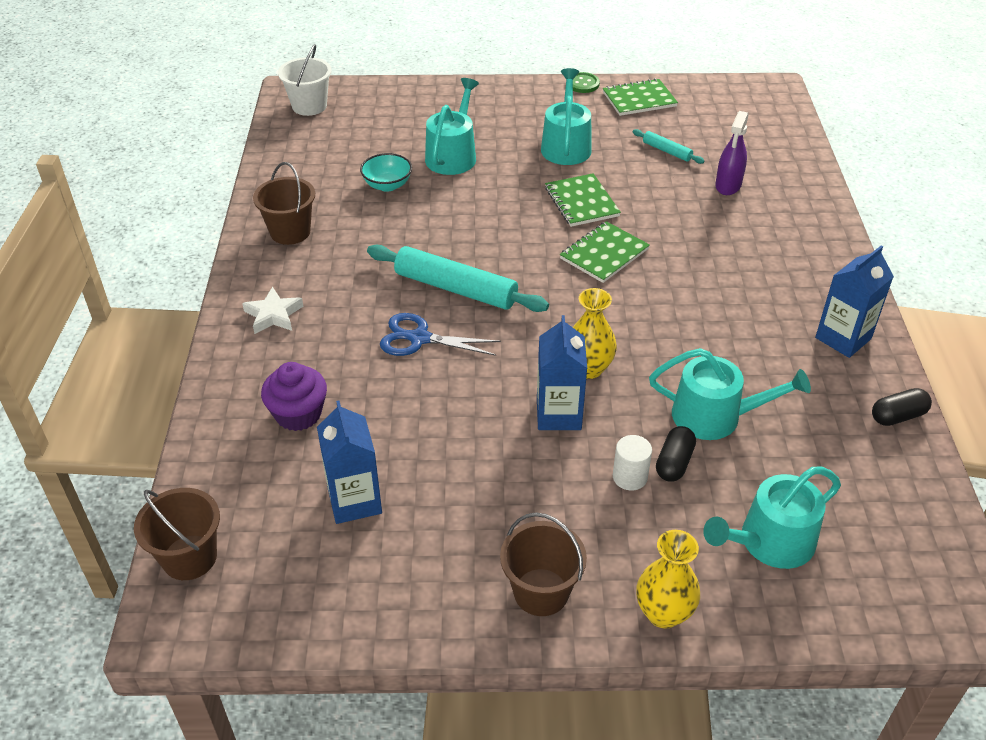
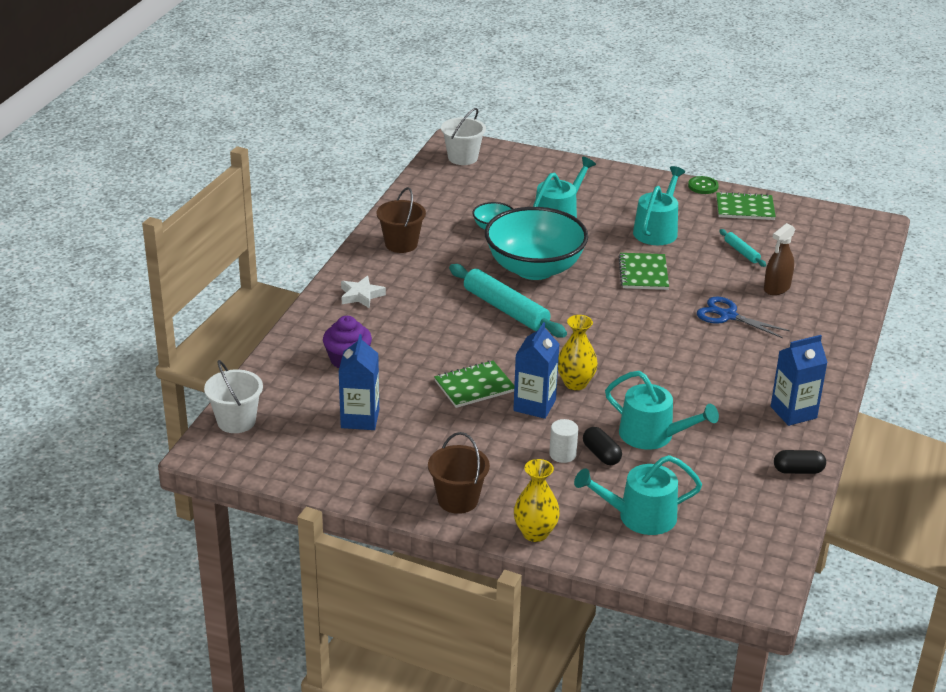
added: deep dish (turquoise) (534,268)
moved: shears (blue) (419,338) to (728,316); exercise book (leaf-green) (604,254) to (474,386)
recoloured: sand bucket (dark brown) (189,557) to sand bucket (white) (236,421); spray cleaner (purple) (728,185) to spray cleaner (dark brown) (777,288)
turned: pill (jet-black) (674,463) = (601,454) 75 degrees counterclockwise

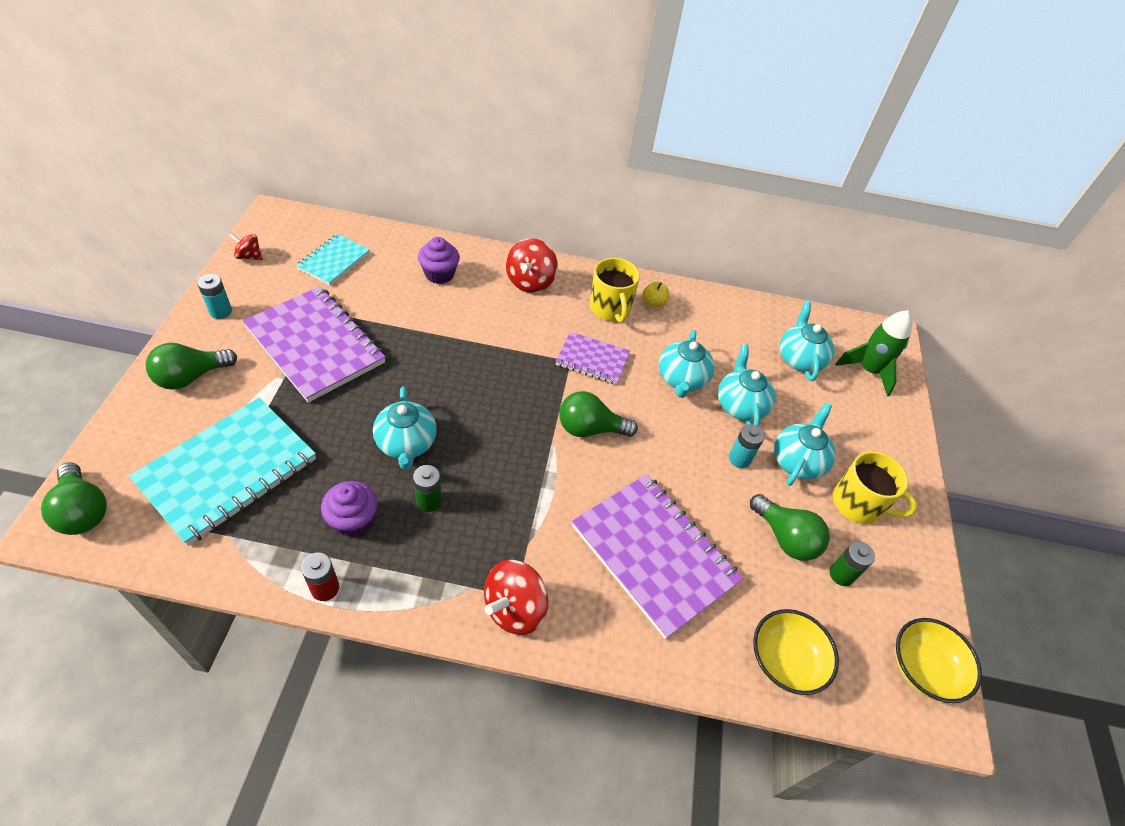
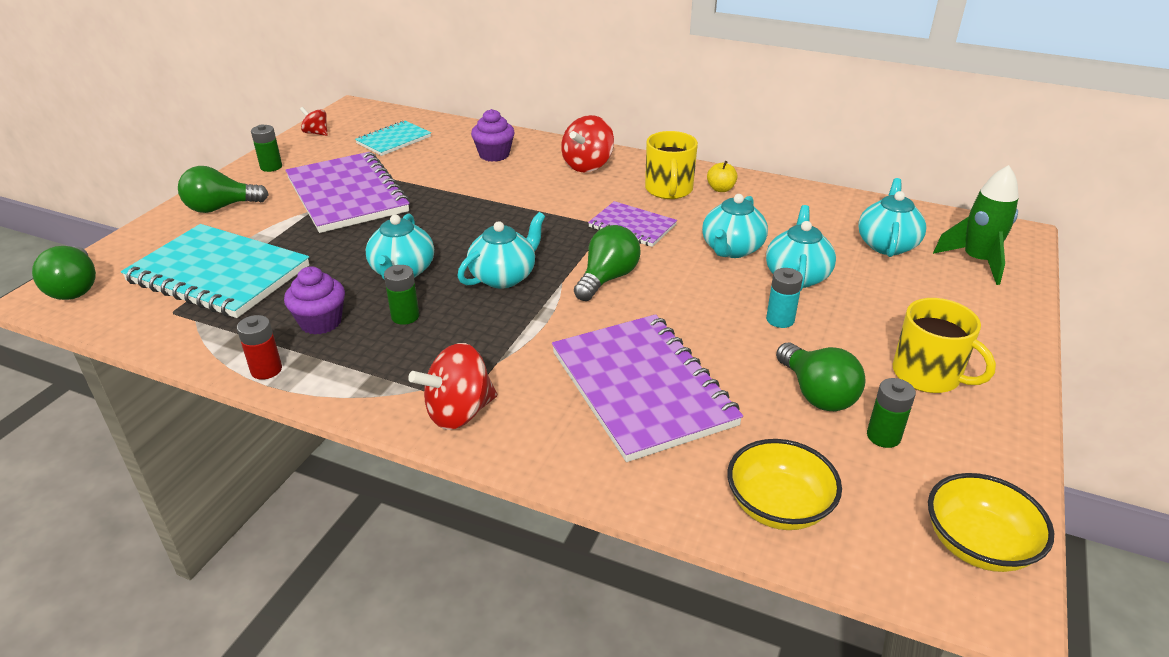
moved: teapot (turquoise) (797,461) to (504,277)
recoloured: AA battery (turquoise) (220,311) to AA battery (leaf-green) (271,167)
turned: exercise book (turquoise) (228,471) = (219,274) 60 degrees clockwise; bulb (leaf-green) (590,429) = (607,278) 105 degrees clockwise

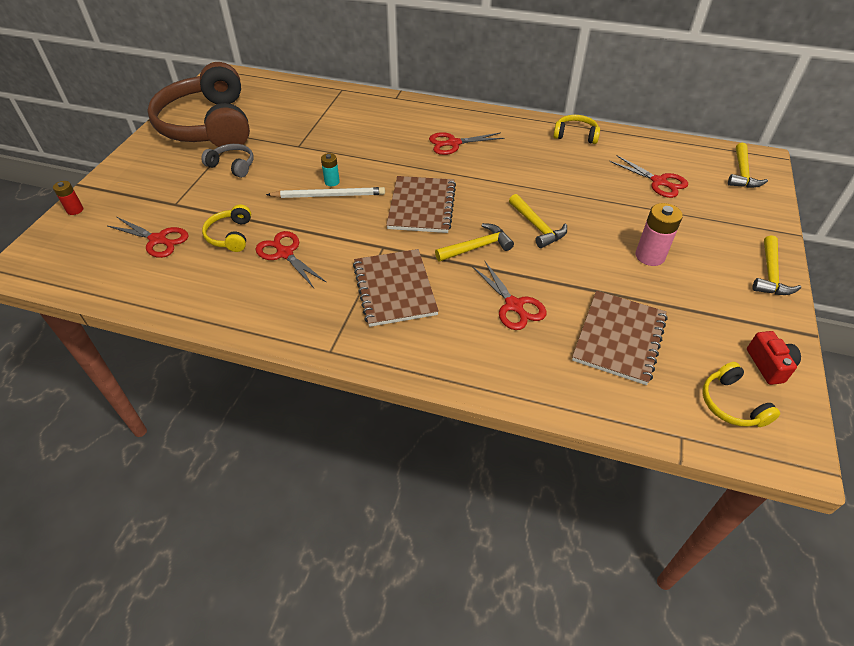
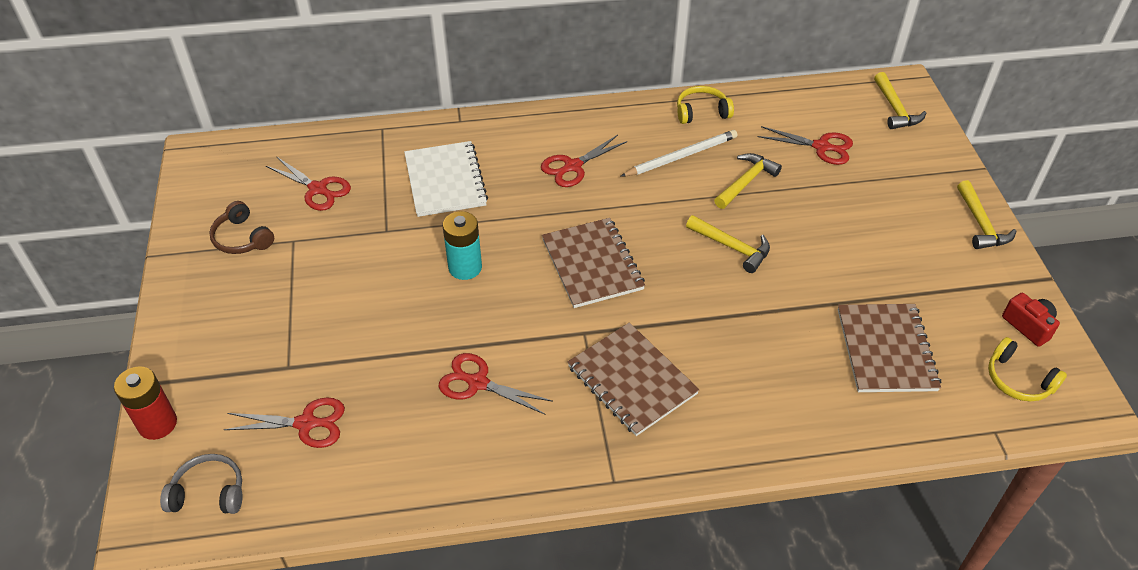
removed: headphones (bright yellow) (230,235); AA battery (rosy) (650,256)
added: exercise book (white) (445,181)
moved: headphones (ash-grey) (232,165) to (209,492); pencil (white) (329,195) to (681,156); hammer (bright yellow) (477,247) to (746,182); shears (scarlet) (514,305) to (318,189)
resized: AA battery (scarlet) (75,210) = (157,424) x1.71; headphones (dark brown) (208,125) = (242,238) x0.40; AA battery (turquoise) (332,182) = (465,267) x1.71

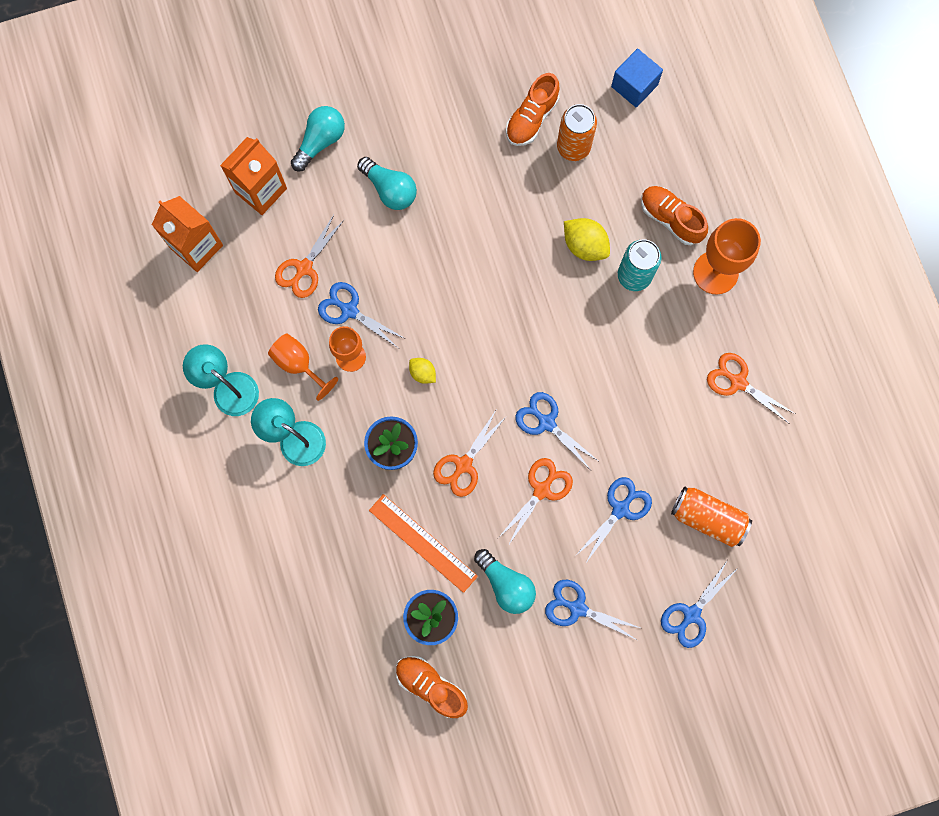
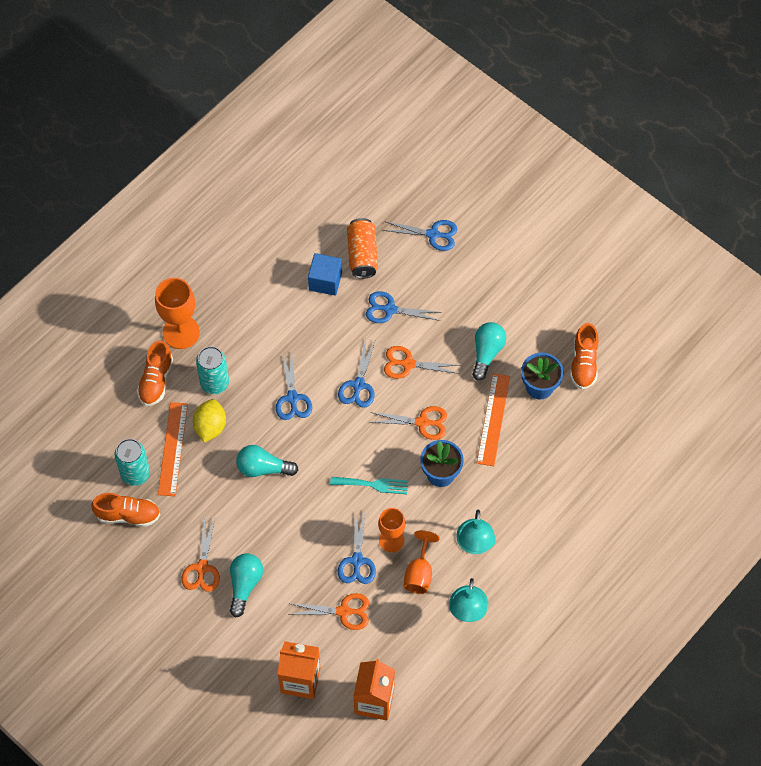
added: measuring stick (orange-coloured) (173,449)
moved: bulb (turquoise) (320,141) to (263,468); shears (blue) (577,608) to (292,398); block (blue) (634,85) to (325,281); shears (orange-coloured) (738,382) to (202,568)
replaced: toy lemon (bright yellow) (422,373) to fork (turquoise) (373,484)
recoloured: soda can (orange-coloured) (573,147) to soda can (turquoise) (135,474)

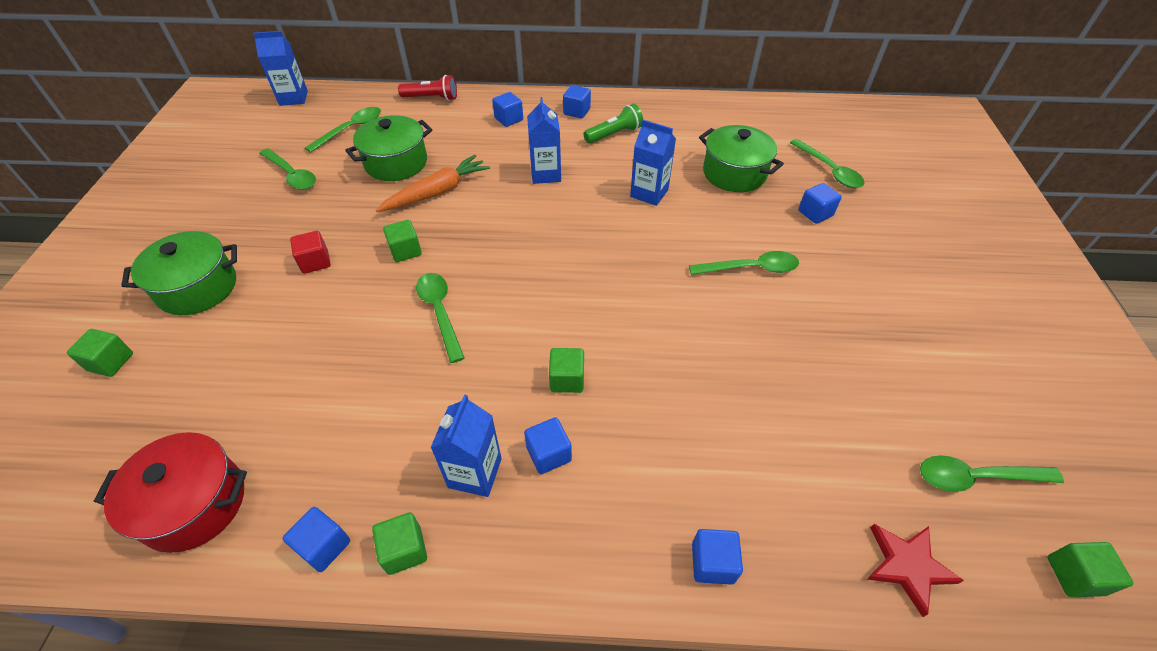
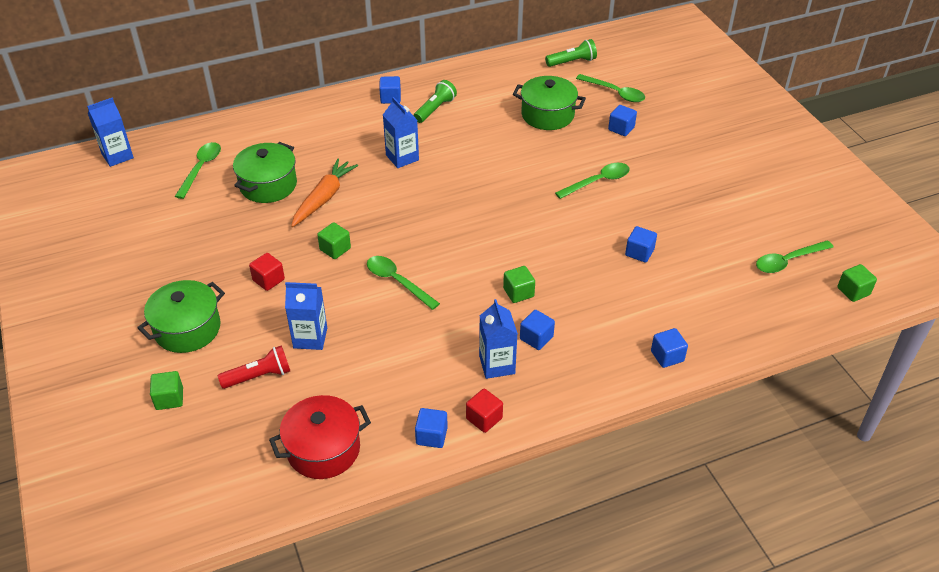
removed: teaspoon (leaf-green) (291,175); star (scarlet) (907,566)
added: pocket torch (leaf-green) (572,62)
moved: pocket torch (scarlet) (432,98) to (259,376); block (blue) (509,119) to (639,252); milk carton (blue) (649,193) to (310,338)
recoloured: block (leaf-green) (404,550) to block (scarlet) (484,418)

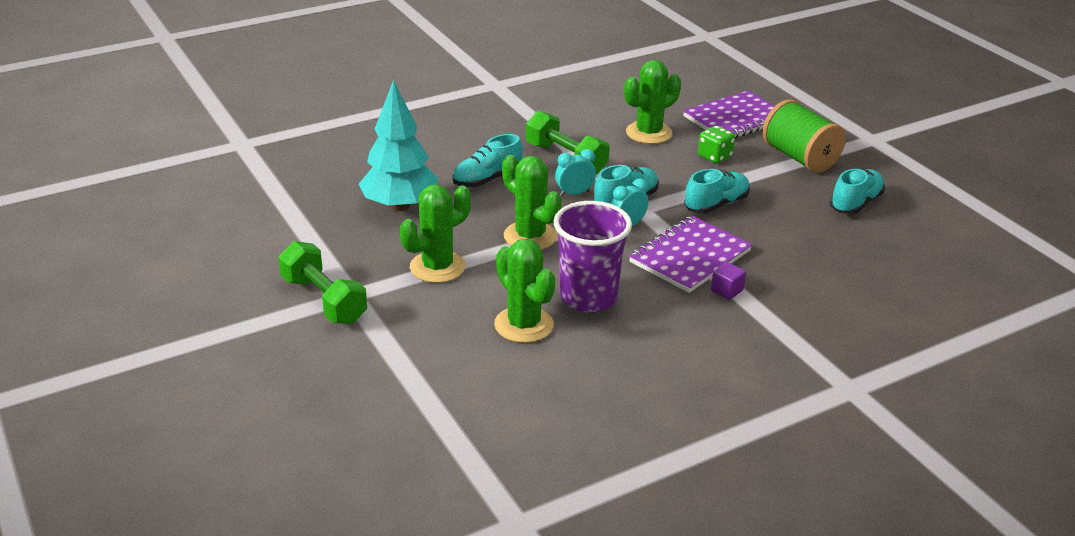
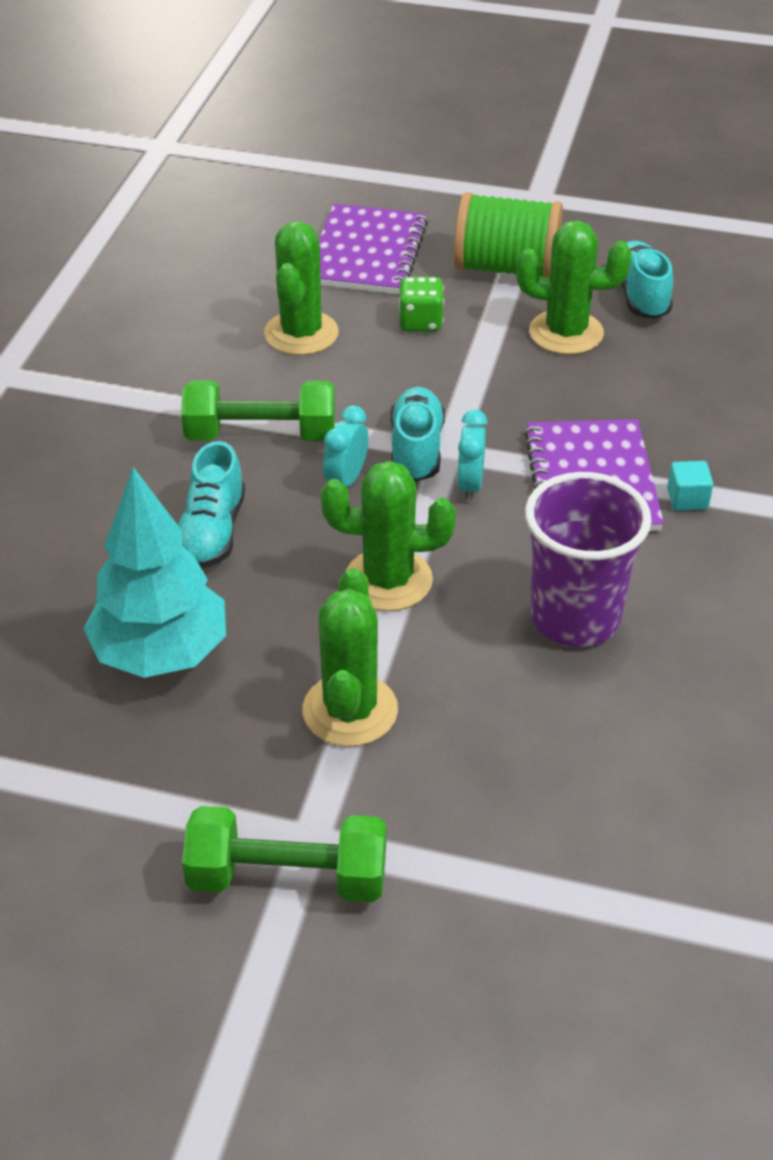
removed: lace-up shoe (turquoise) (716,205)
moved: saguaro cactus (leaf-green) (524,325) to (566,333)
recoloured: block (purple) (727,290) to block (turquoise) (687,499)

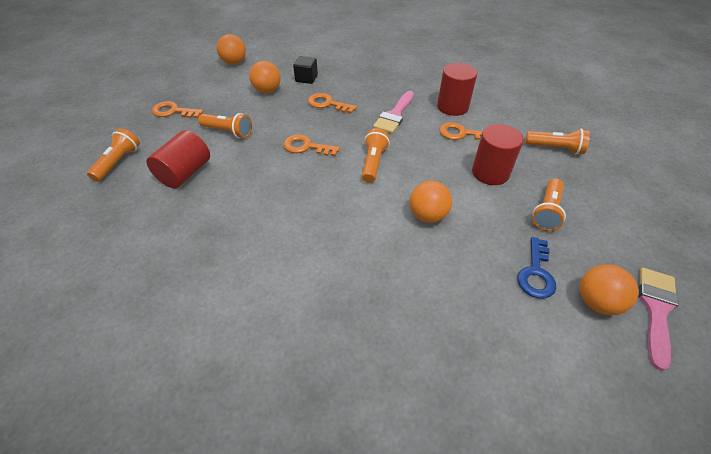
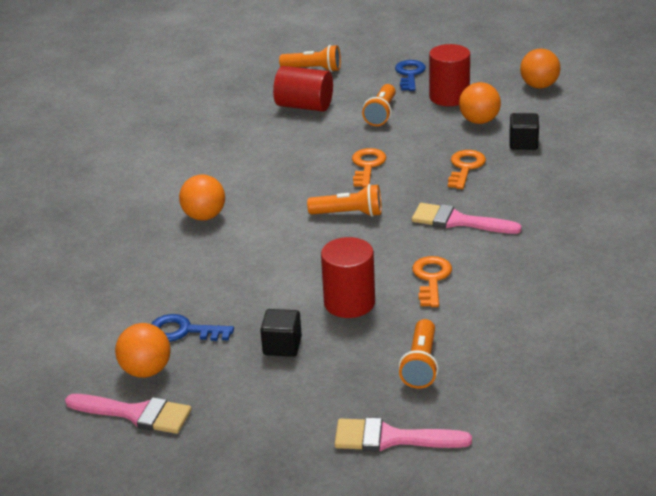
added: paint brush (rosy) (391,438)
moved: sphere (orange-coloured) (427,215) to (204,216); cylinder shape (scarlet) (452,107) to (449,97)
replaced: pocket torch (orange-coloured) (546,211) to block (jet-black) (282,346)
recoloured: door key (orange-coloured) (173,111) to door key (blue) (409,74)

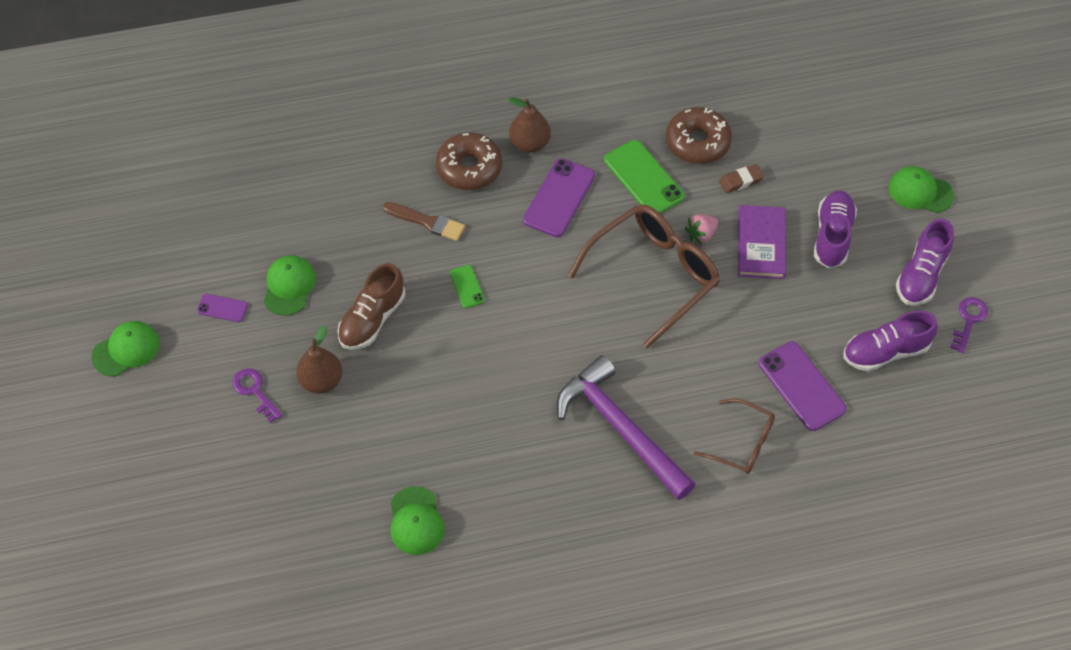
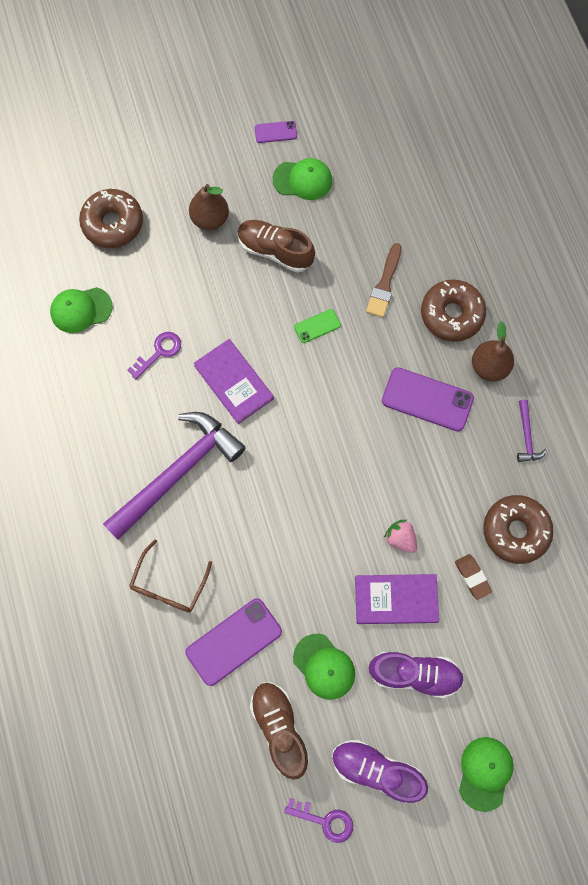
removed: eyeglasses (dark brown) (654,275); smartphone (leaf-green) (644,178)
added: glazed donut (dark brown) (113,223); book (purple) (233,382); hammer (purple) (526,436)
moved: peaked cap (leaf-green) (126,350) to (324,666); door key (purple) (254,391) to (159,352)
recoloured: lace-up shoe (purple) (885,352) to lace-up shoe (dark brown) (279,728)
turned: smartphone (purple) (222,308) = (275,132) 75 degrees clockwise

